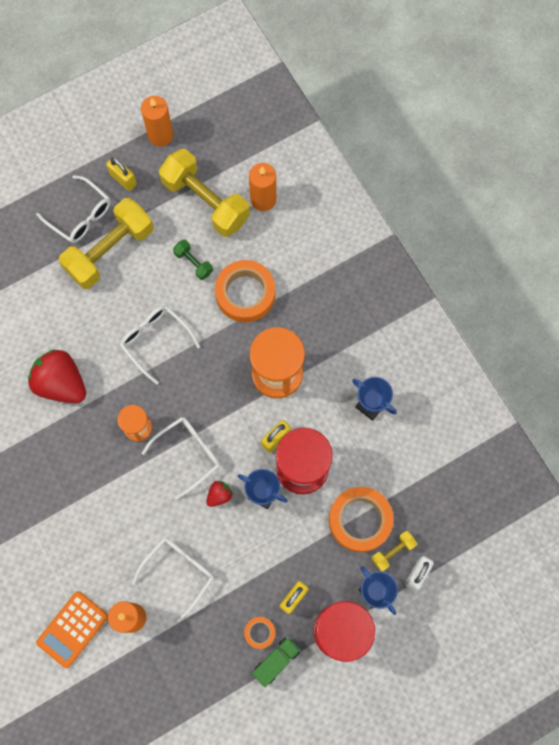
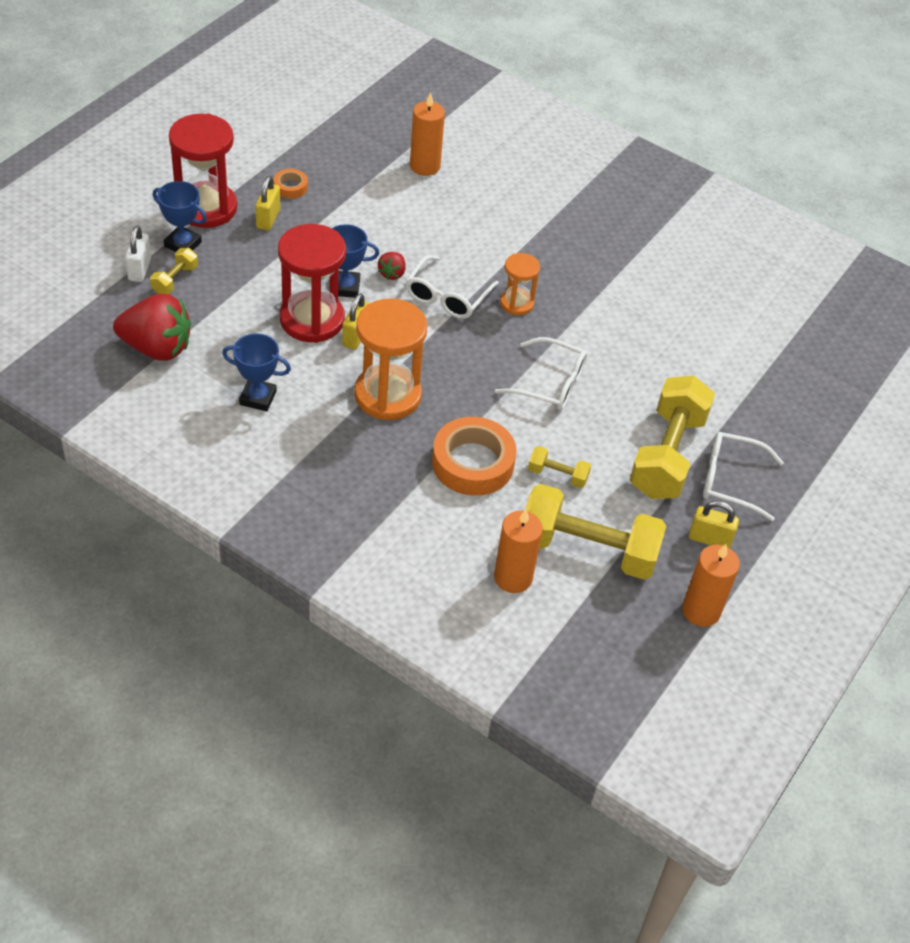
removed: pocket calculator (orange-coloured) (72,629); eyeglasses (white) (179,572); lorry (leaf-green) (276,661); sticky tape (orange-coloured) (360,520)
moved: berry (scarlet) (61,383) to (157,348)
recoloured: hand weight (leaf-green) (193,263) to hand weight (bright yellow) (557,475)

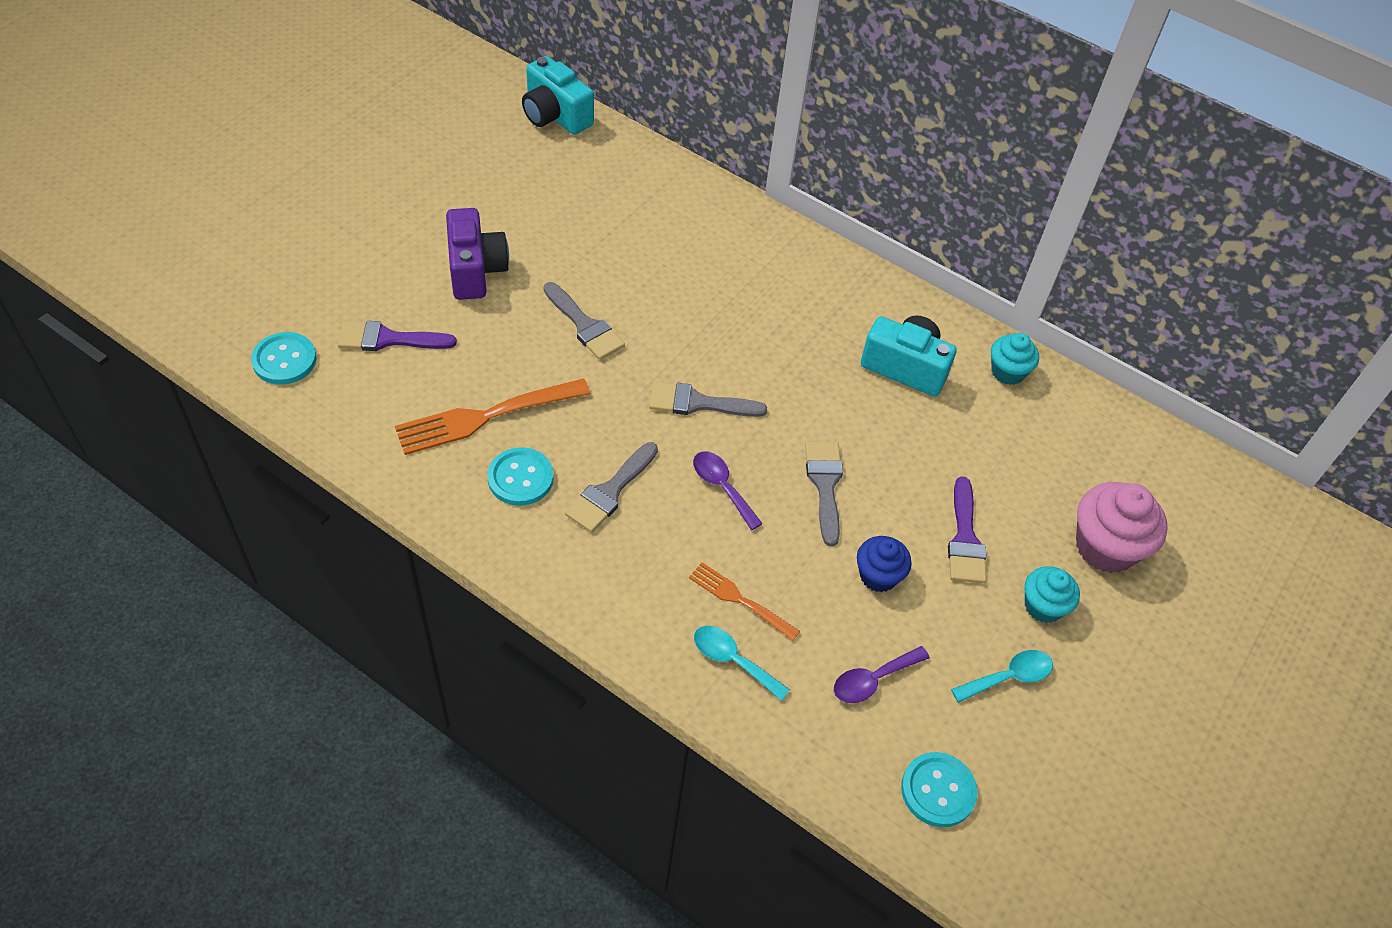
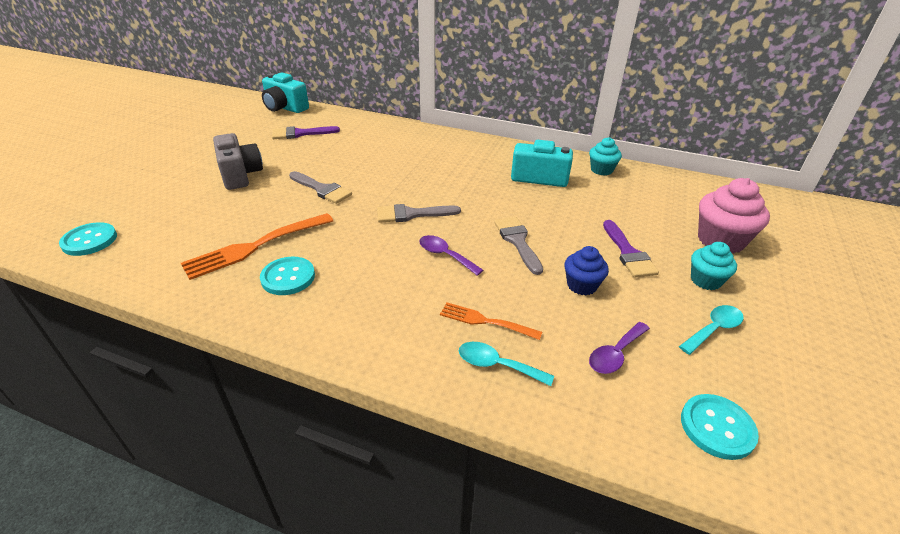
removed: paint brush (ash-grey) (610,491)
moved: paint brush (purple) (388,339) to (300,133)
recoloured: camera (purple) (475,270) to camera (ash-grey) (240,175)

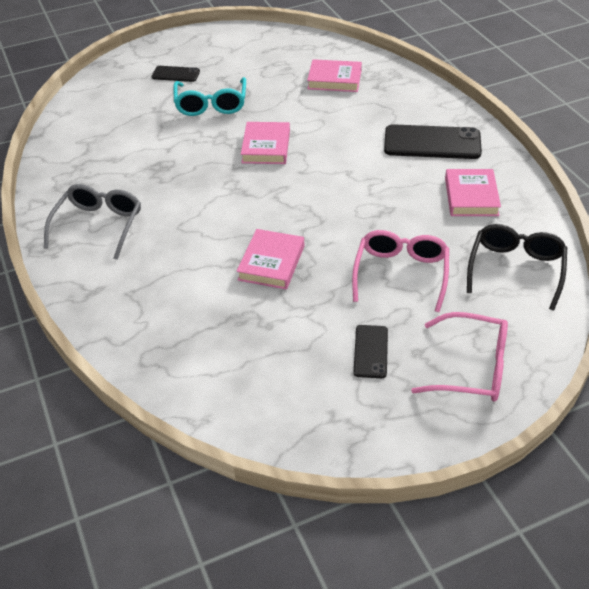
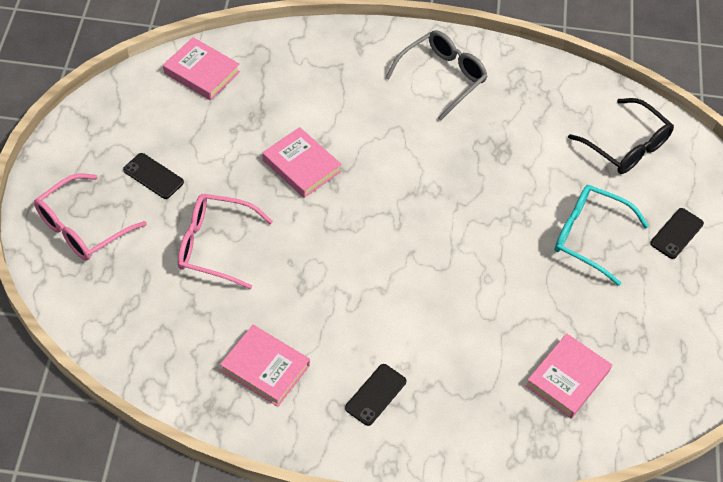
moved: book (rosy) (266,147) to (201,72); eyeglasses (jet-black) (516,269) to (626,146)
turned: eyeglasses (ash-grey) (99,225) = (442,77) 90 degrees counterclockwise; eyeglasses (rosy) (401,273) = (214,245) 150 degrees clockwise
resized: smartphone (jet-black) (432,143) = (375,394) x0.54

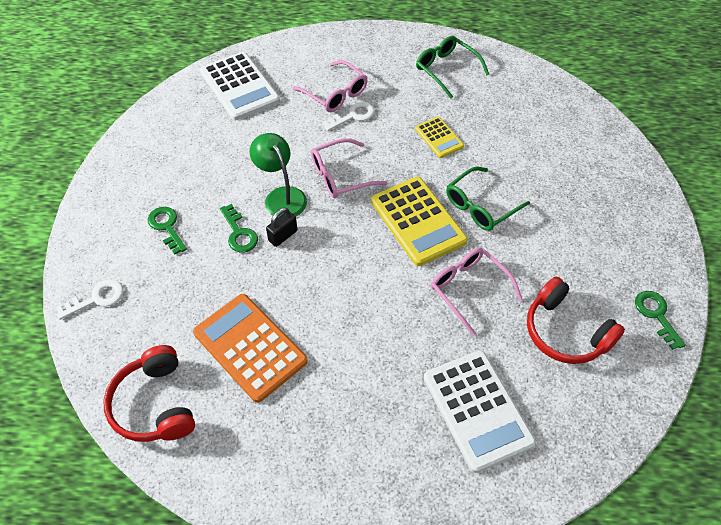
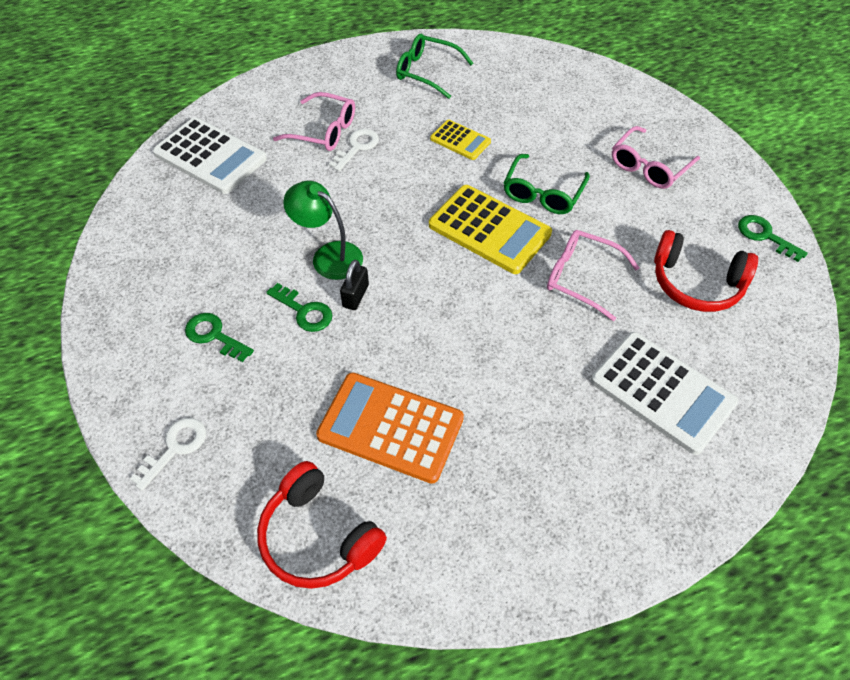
moved: eyeglasses (rosy) (341,176) to (649,166)

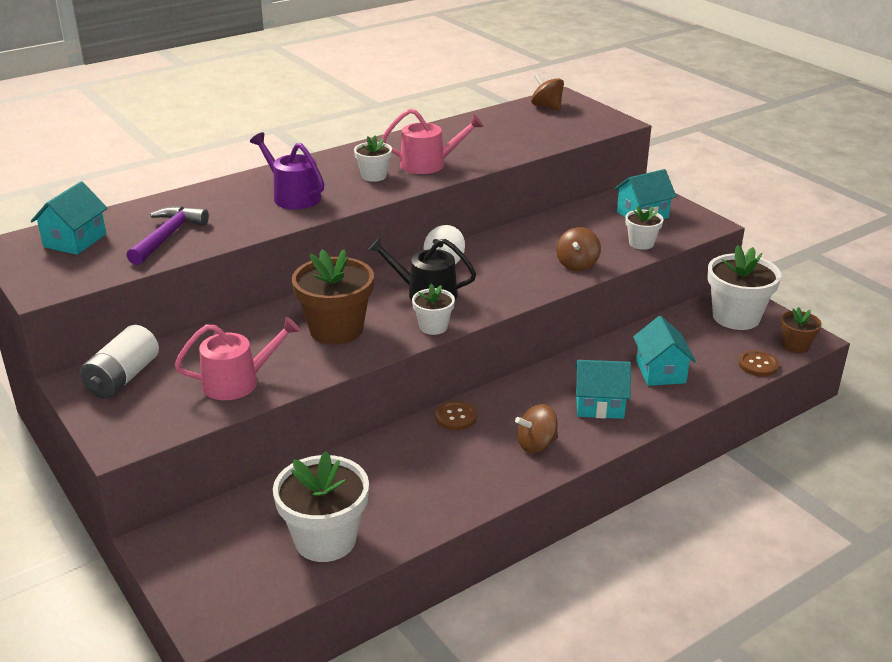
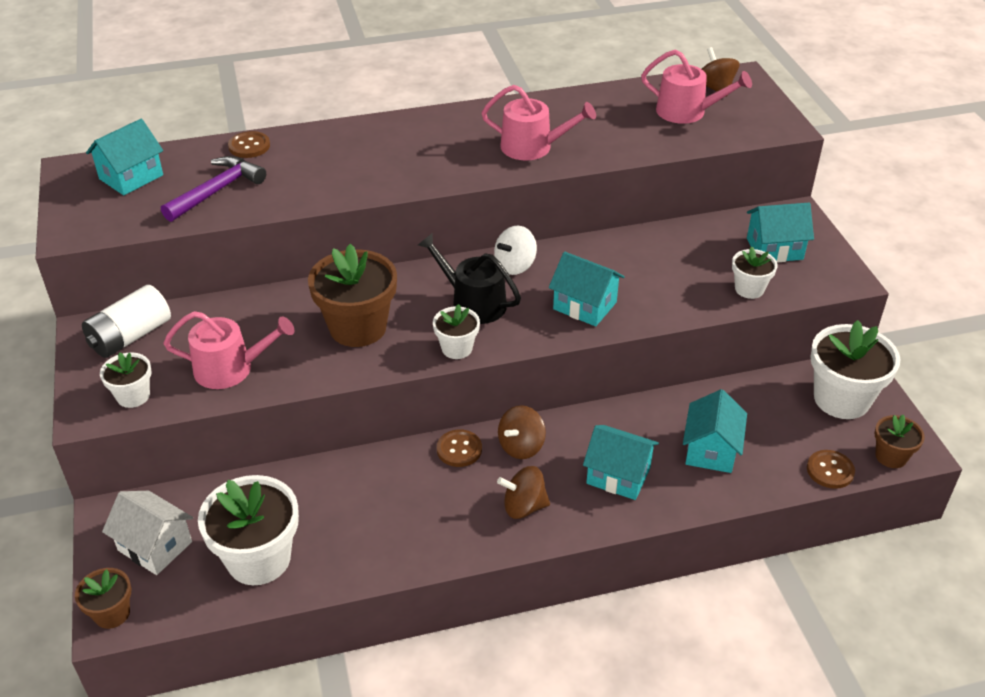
removed: watering pot (purple) (293,196)
added: plant pot (dark brown) (112,613); house (white) (155,546); sewing button (dark brown) (249,146); house (turquoise) (584,306); watering pot (rosy) (687,112)
moved: plant pot (white) (374,176) to (133,396); whirligig (dark brown) (577,264) to (521,446)

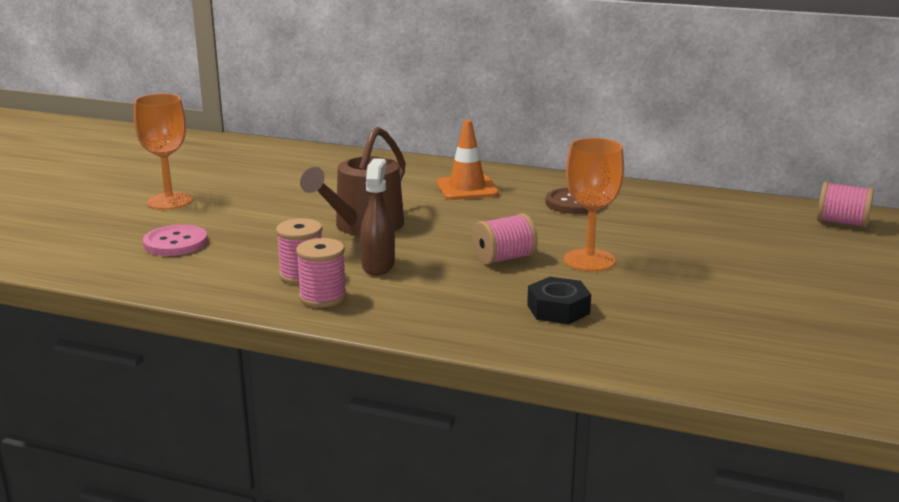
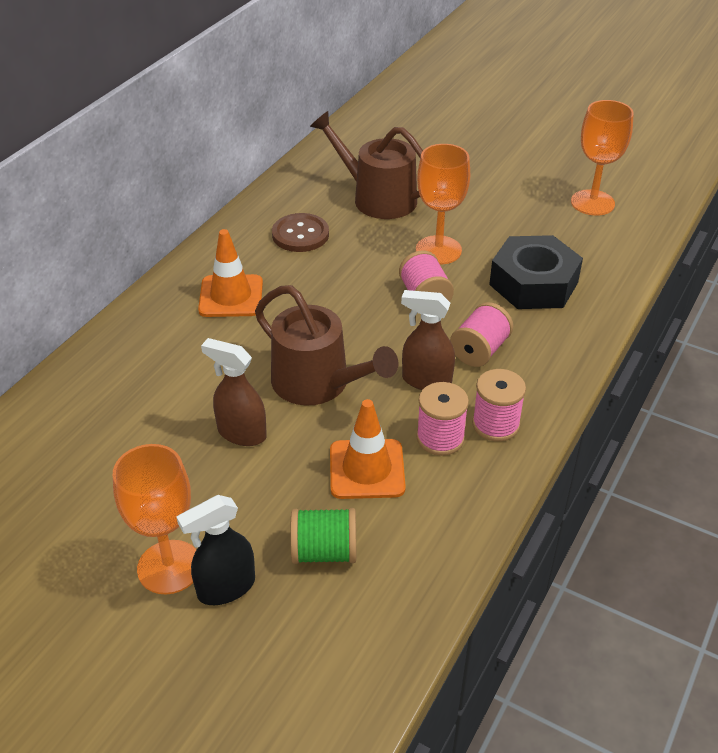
added: spray cleaner (jet-black) (225,588); spray cleaner (dark brown) (241,433); watering pot (dark brown) (378,198); traffic cone (orange-coloured) (367,469); wine glass (orange-coloured) (592,203)
moved: reel of thread (rosy) (842,223) to (479,350)
replaced: sewing button (rosy) (175,243) to reel of thread (leaf-green) (324,551)
resized: hex nut (jet-black) (558,309) = (533,283) x1.66

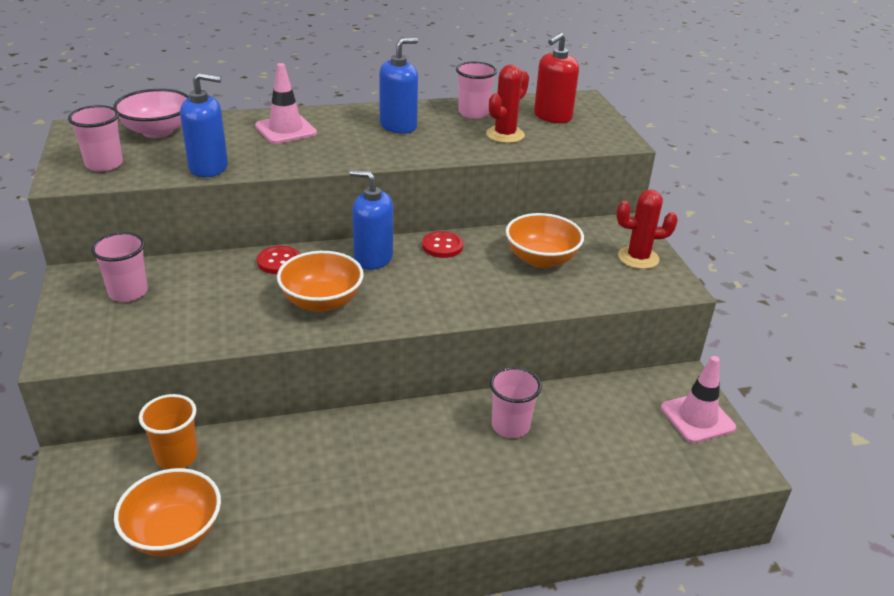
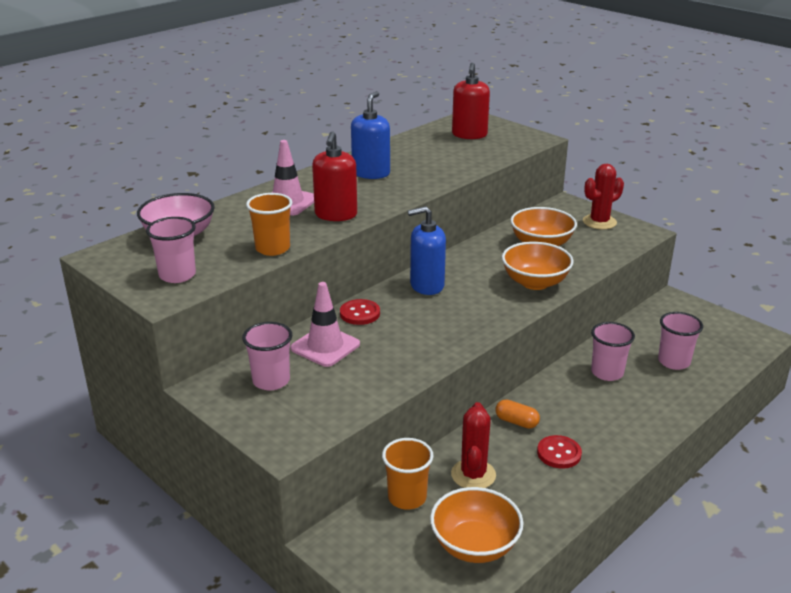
added: soap dispenser (scarlet) (336,215); pill (orange-coloured) (516,422)
moved: deep dish (orange-coloured) (322,301) to (535,282); sewing button (scarlet) (442,246) to (559,453); cup (rosy) (473,113) to (674,362); saguaro cactus (scarlet) (505,135) to (473,475); traffic cone (rosy) (697,418) to (325,346)
replaced: soap dispenser (blue) (209,167) to cup (orange-coloured) (272,248)

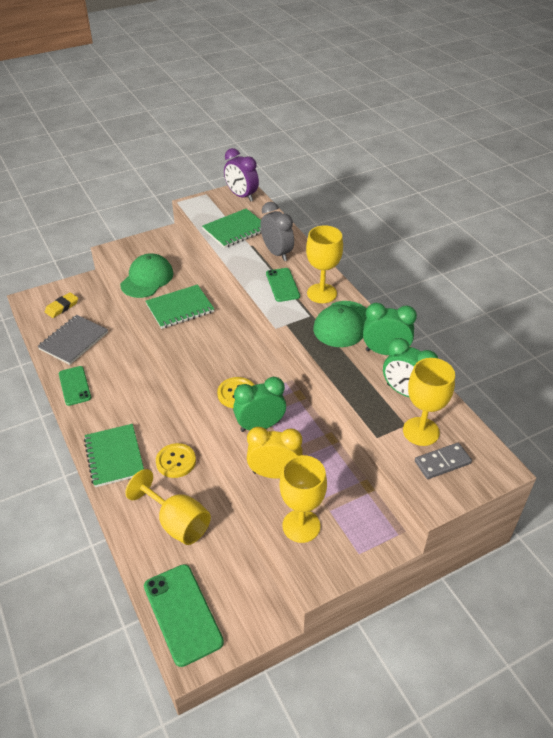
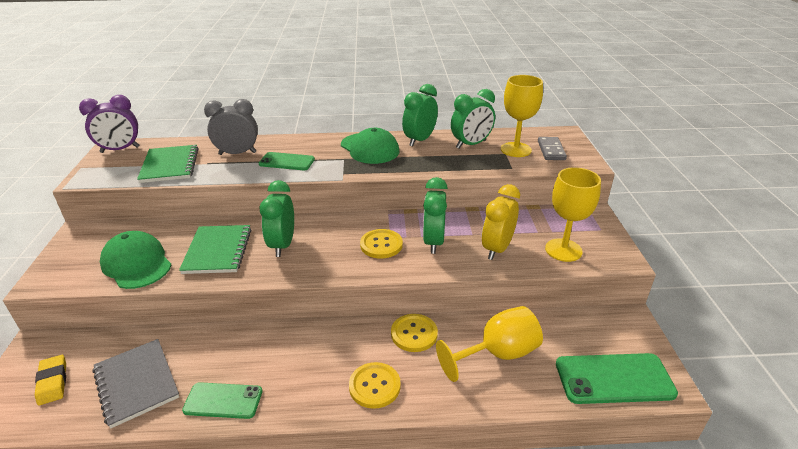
removed: wine glass (bright yellow) (322,293)
added: bedside clock (leaf-green) (282,245)
replaced: exercise book (leaf-green) (114,456) to sewing button (bright yellow) (374,386)

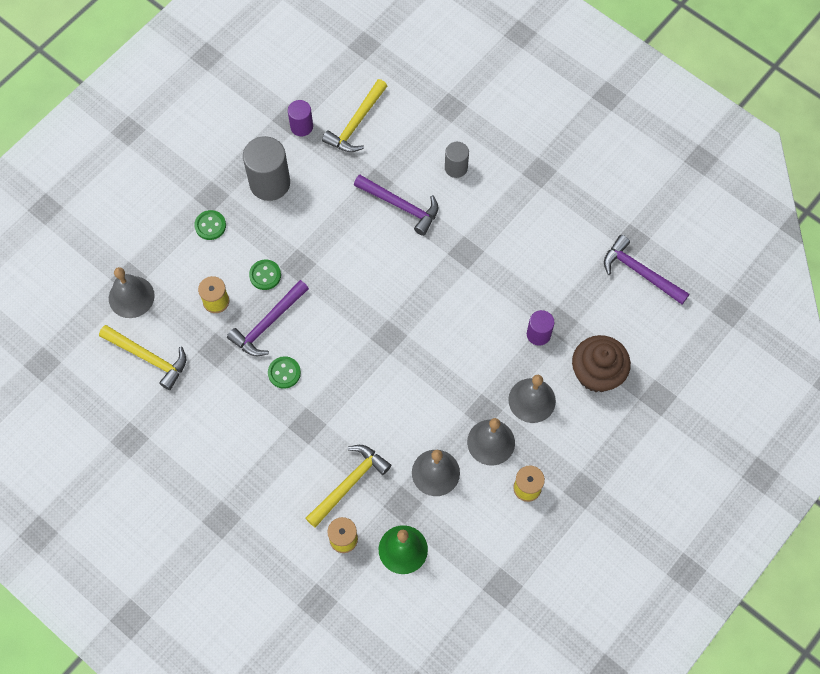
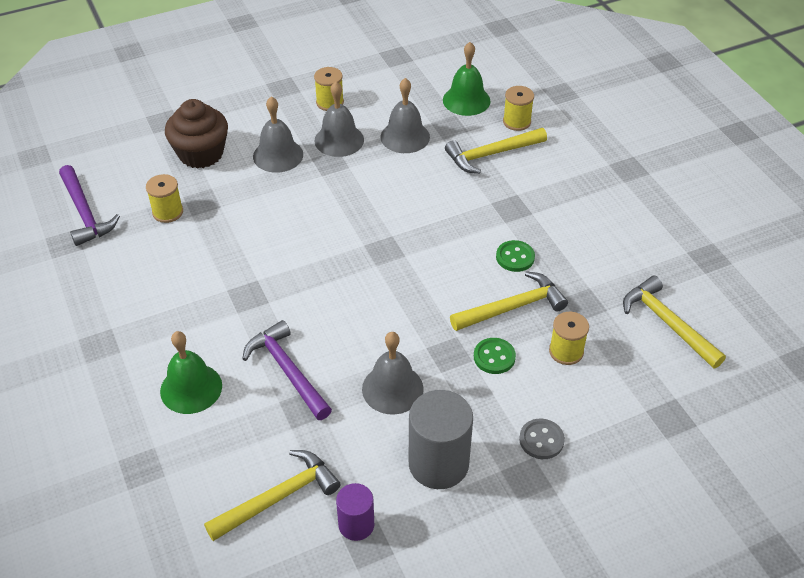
removed: cylinder shape (purple) (538,334)
added: reel of thread (bright yellow) (168,212)
moved: hand bell (ash-grey) (131,297) to (392,389)
replaced: cylinder shape (ash-grey) (456,168) to hand bell (leaf-green) (191,388)
recoloured: sewing button (leaf-green) (210,226) to sewing button (ash-grey) (541,440); hammer (purple) (268,324) to hammer (bright yellow) (513,307)

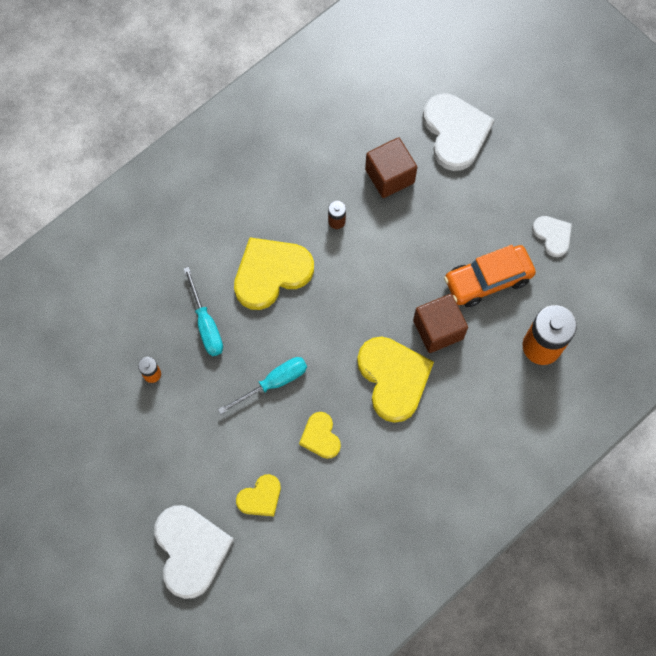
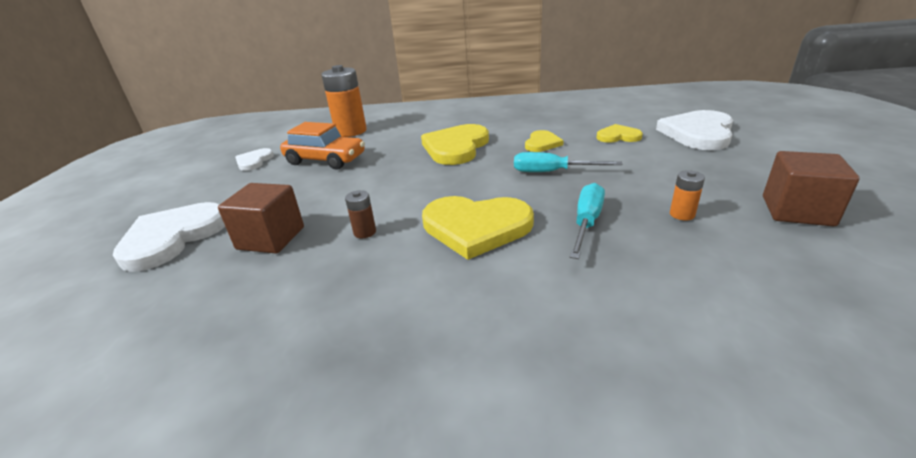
moved: block (dark brown) (438,329) to (797,211)

